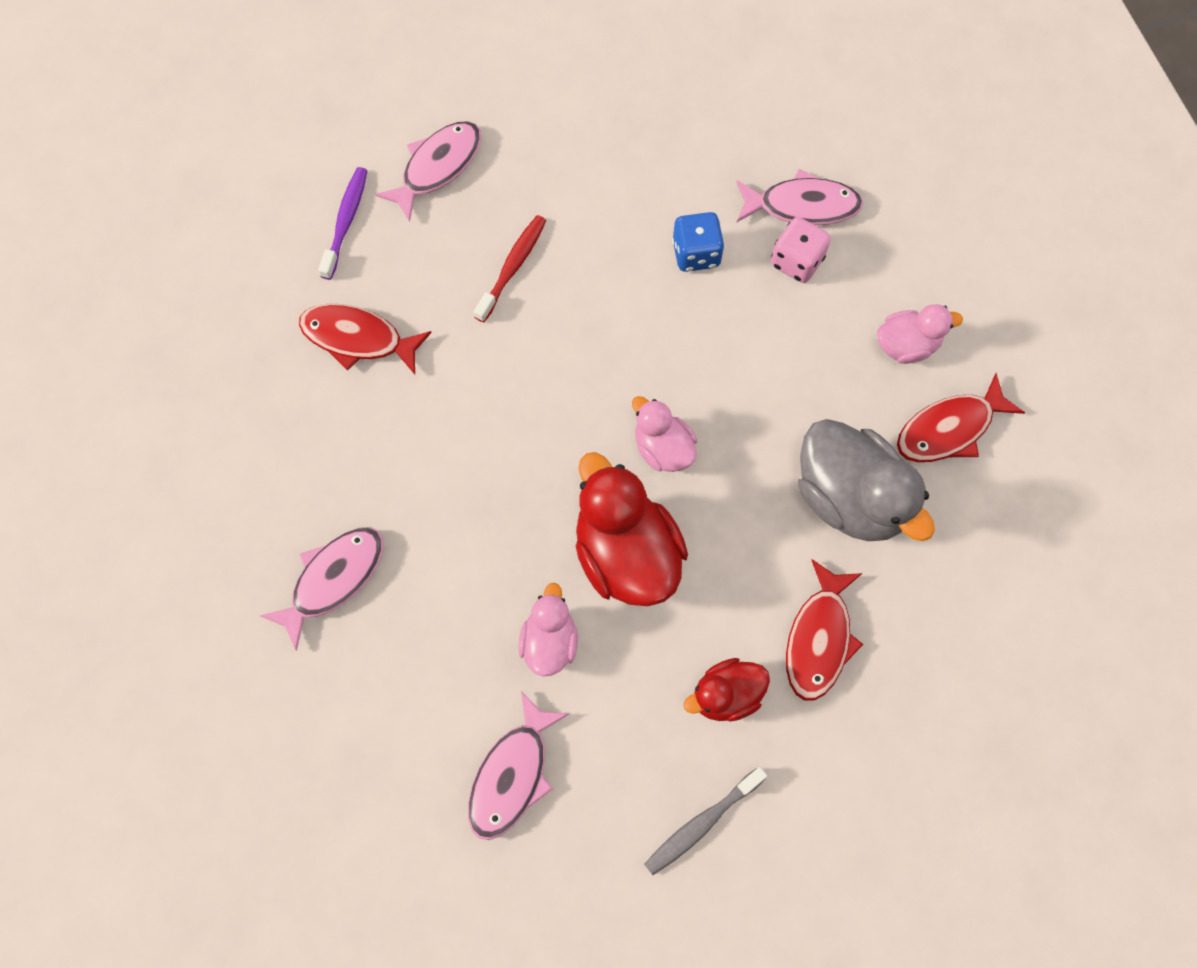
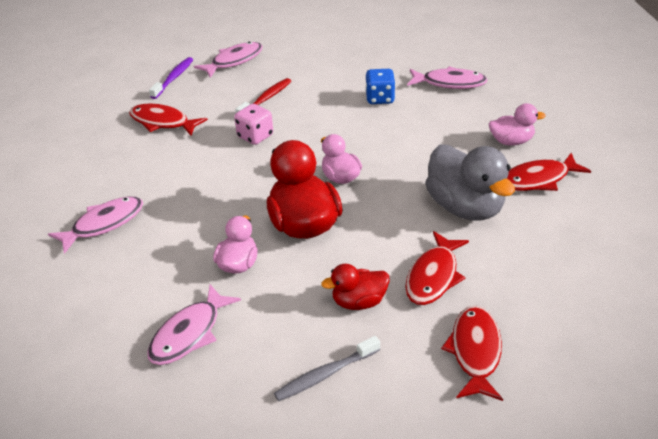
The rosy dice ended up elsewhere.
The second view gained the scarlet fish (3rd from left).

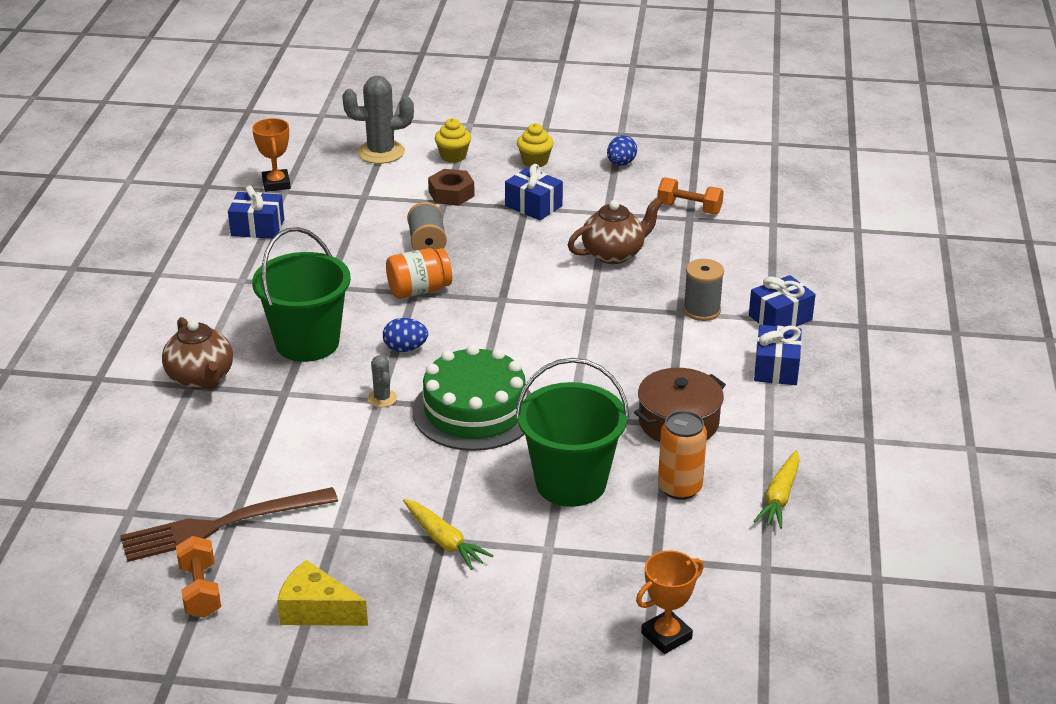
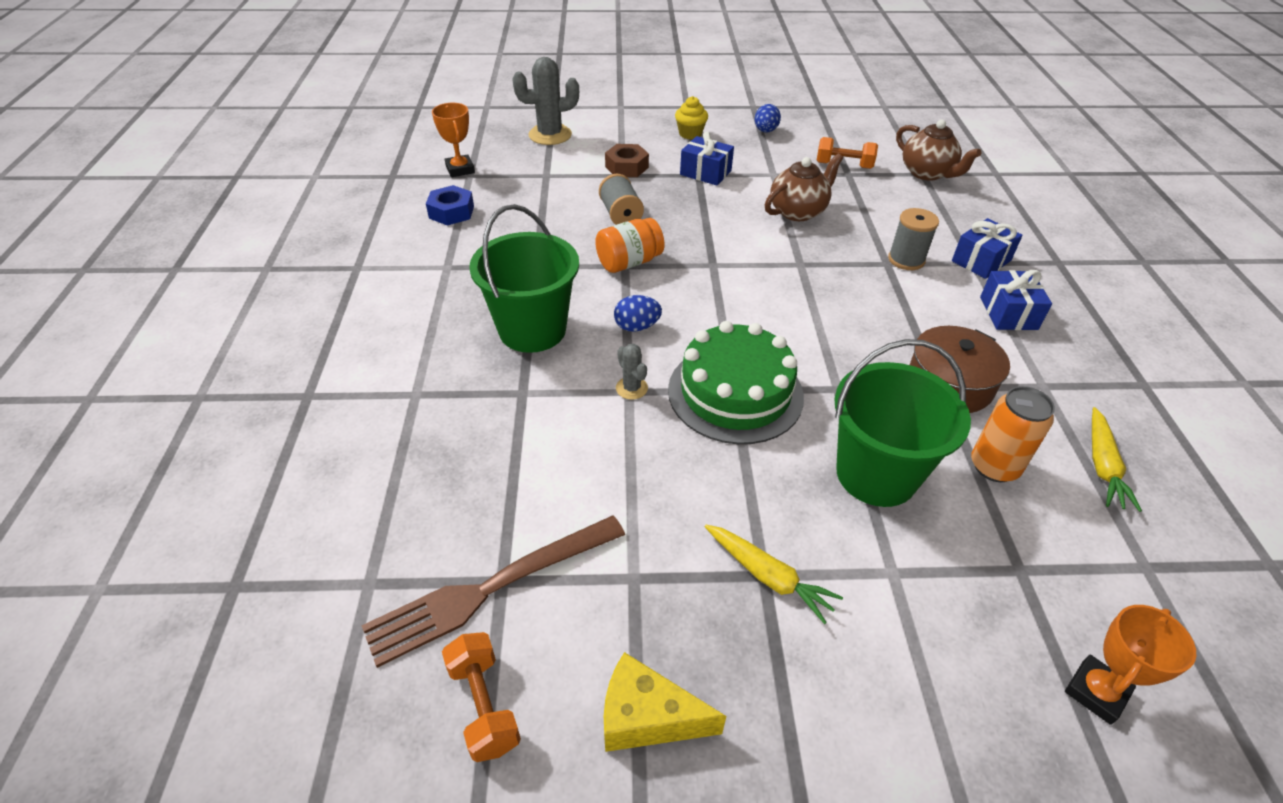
Where the cobalt wrapped gift (1st from left) stood, the cobalt hexagon nut came to stand.
The dark brown china teapot (1st from left in the first image) ended up elsewhere.
The second view lost the golden fairy cake (1st from left).

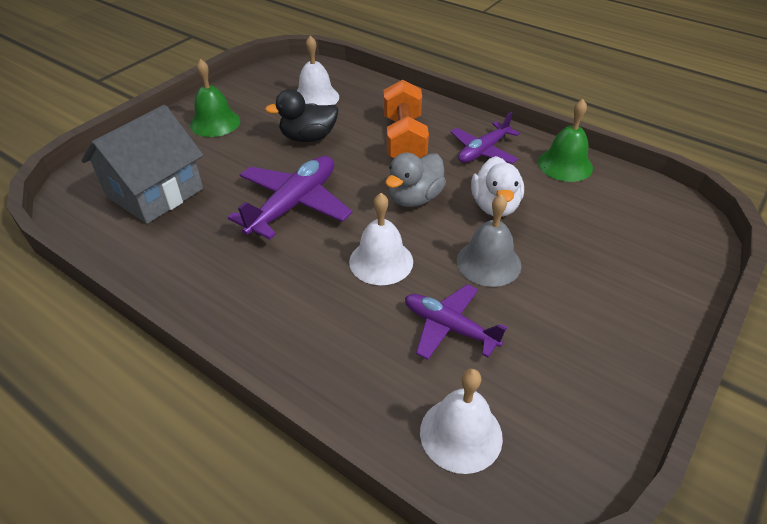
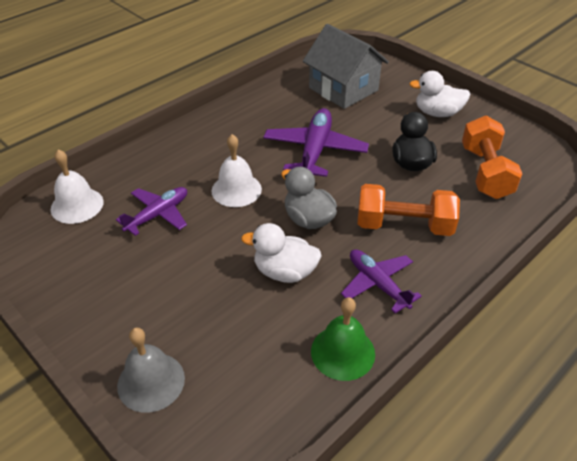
The ash-grey hand bell ended up elsewhere.
The purple aeroplane (1st from left in the first image) ended up facing another way, 120 degrees counterclockwise from before.
Where the leaf-green hand bell (1st from left) stood, the pure white toy duck (2nd from left) came to stand.
Where the pure white hand bell (1st from left) stood, the orange-coloured dumbbell (2nd from left) came to stand.

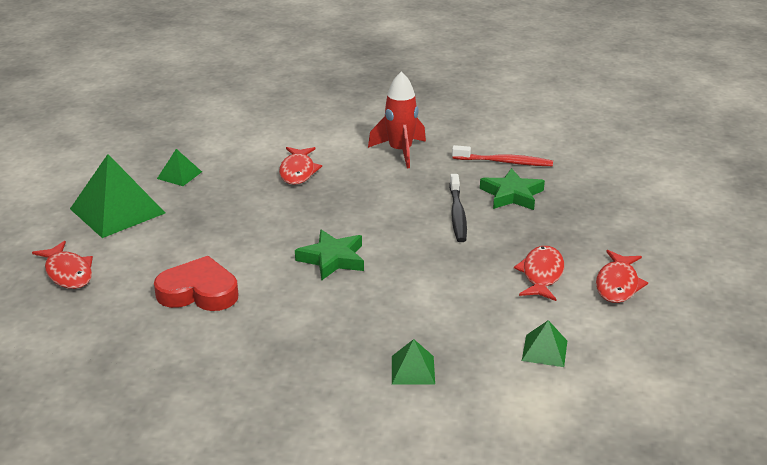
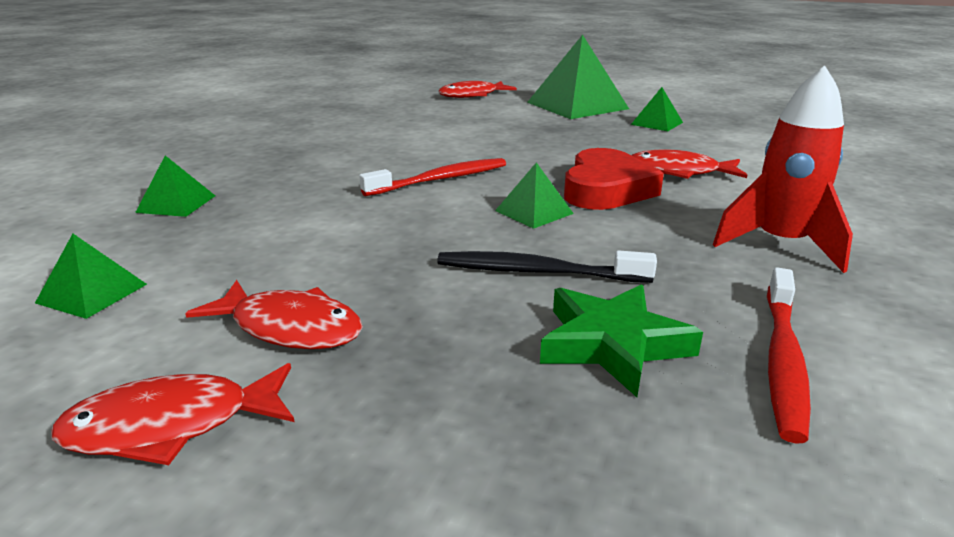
The scarlet fish (4th from left in the first image) ended up facing another way, 45 degrees counterclockwise from before.
Where the leaf-green five-pointed star (1st from left) stood, the scarlet toothbrush (1st from left) came to stand.
The second view gained the leaf-green solid pyramid (3rd from left).
The scarlet love heart ended up elsewhere.

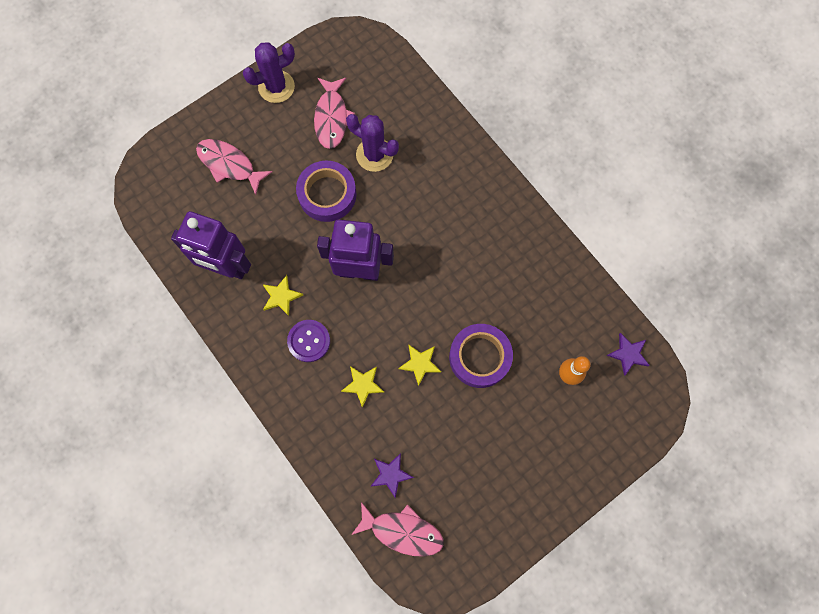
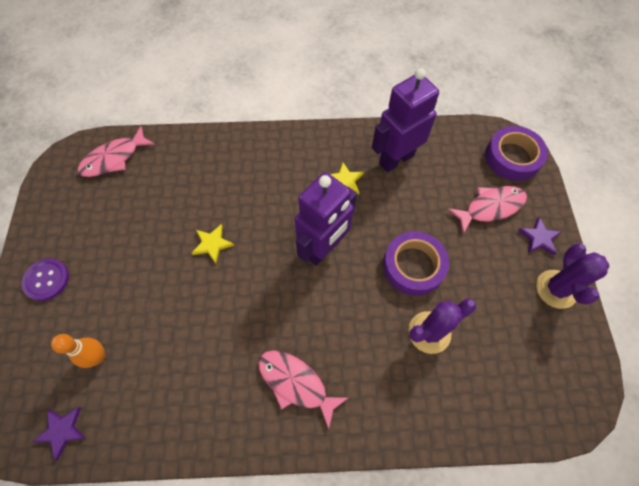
The purple button ended up elsewhere.
The rosy fish (2nd from left) ended up elsewhere.
The purple roll of tape (2nd from left) ended up elsewhere.
The purple five-pointed star (1st from left in the first image) ended up elsewhere.
The second view lost the golden five-pointed star (2nd from left).

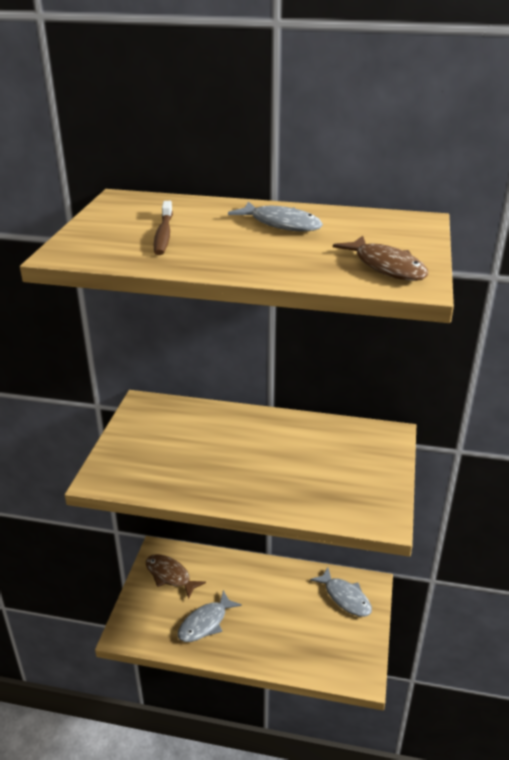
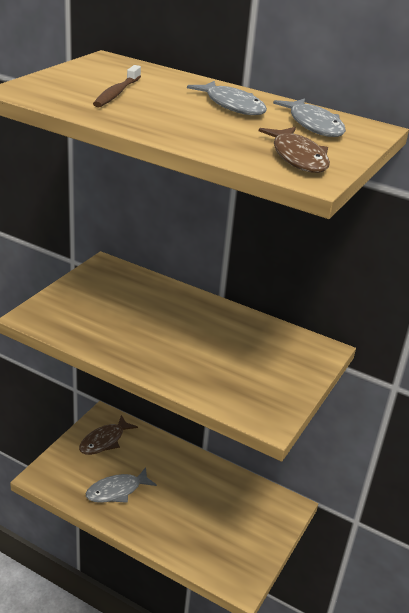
The dark brown fish (1st from left) ended up facing another way, 105 degrees counterclockwise from before.
The ash-grey fish (3rd from left) ended up elsewhere.

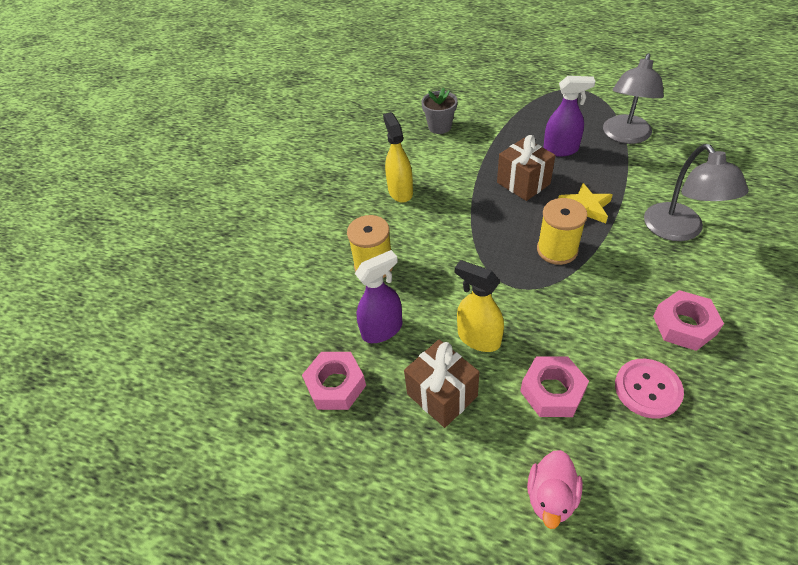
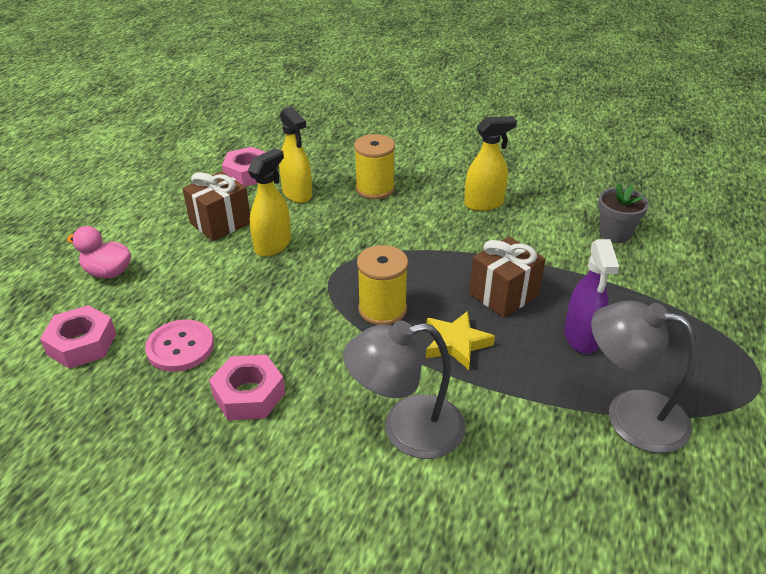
The rosy hexagon nut (2nd from left in the first image) ended up elsewhere.
What was the purple spray bottle (1st from left) turned into the golden spray bottle (2nd from left).

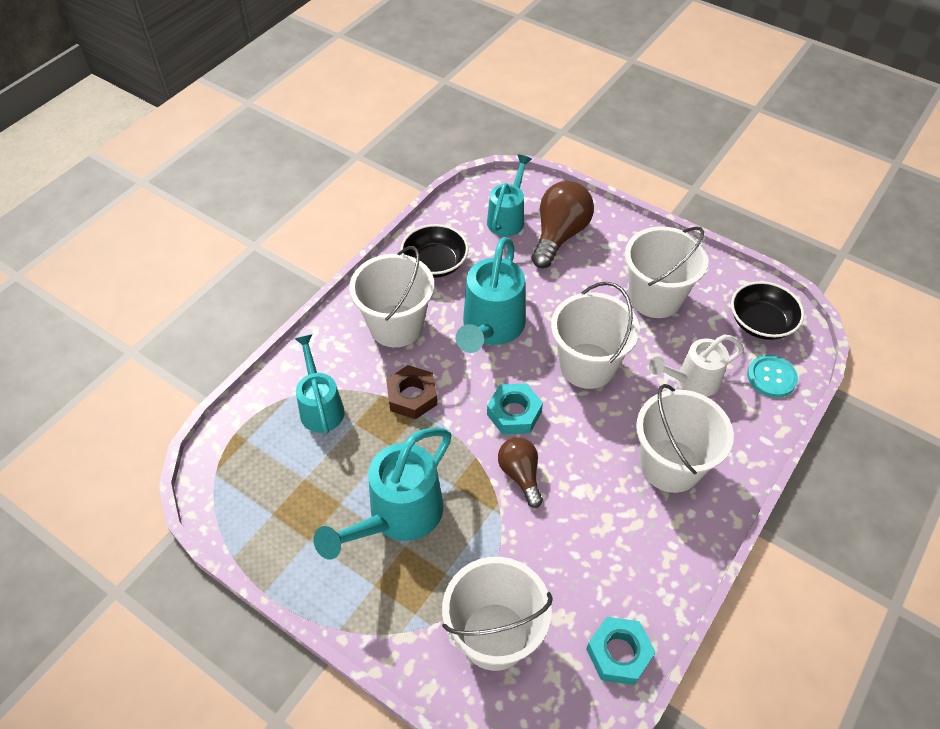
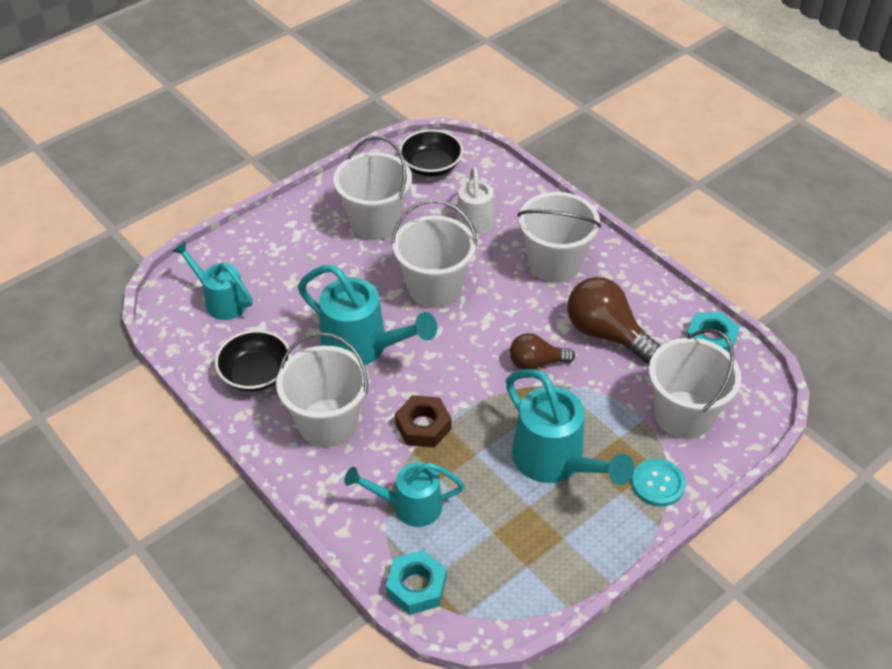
The aqua hexagon nut (1st from left) ended up elsewhere.
The dark brown light bulb (2nd from left) ended up elsewhere.
The aqua button ended up elsewhere.

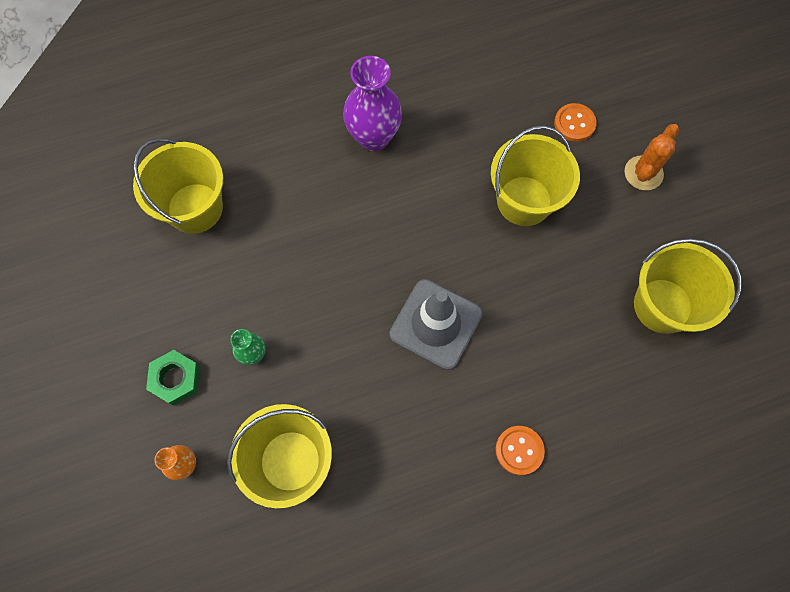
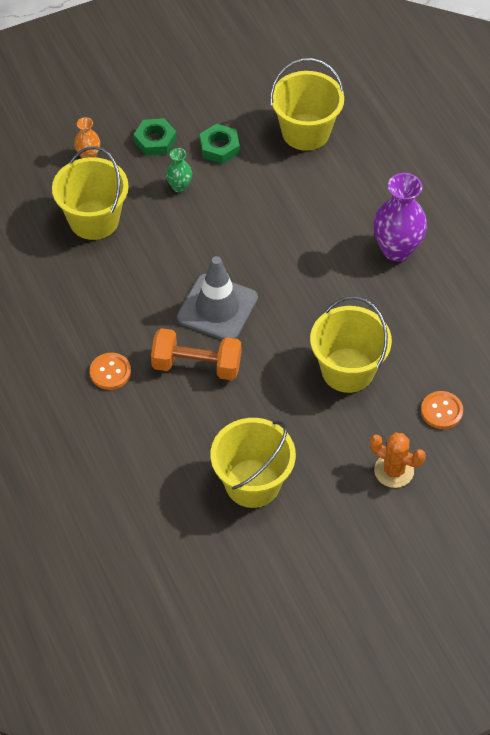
The second view gained the orange-coloured dumbbell.
The second view gained the leaf-green hexagon nut (2nd from left).

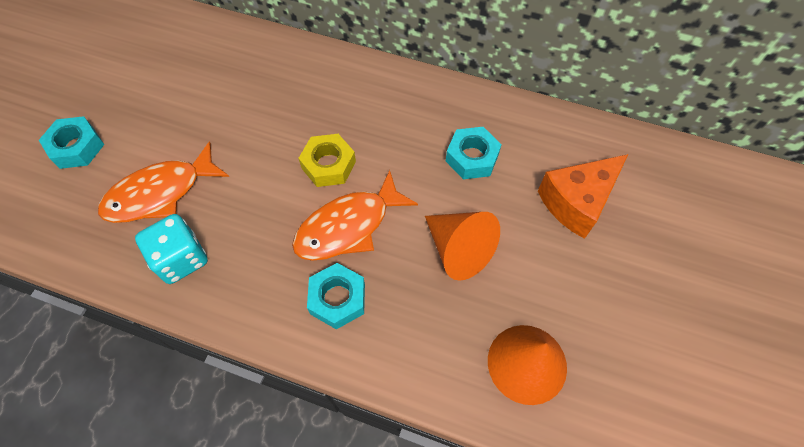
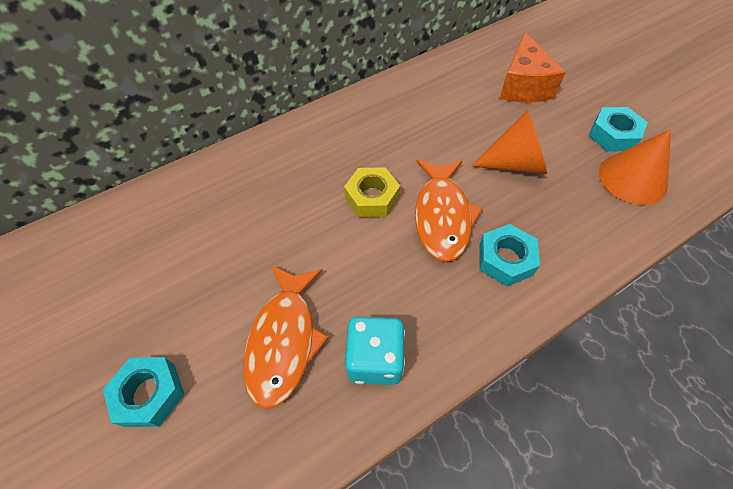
The aqua hexagon nut (3rd from left) ended up elsewhere.

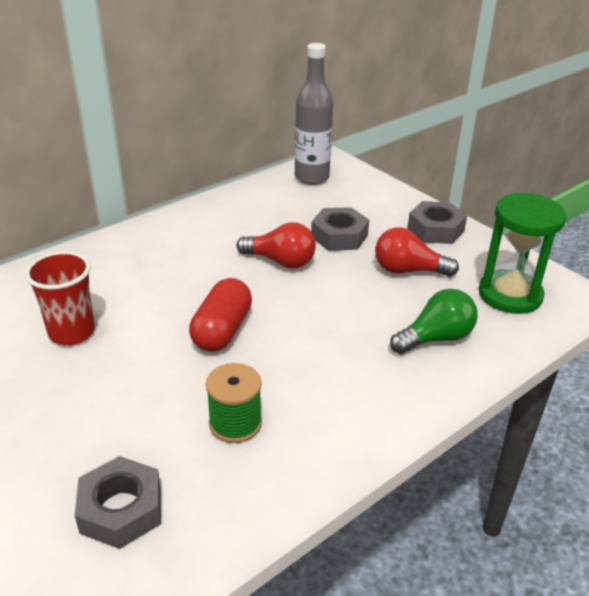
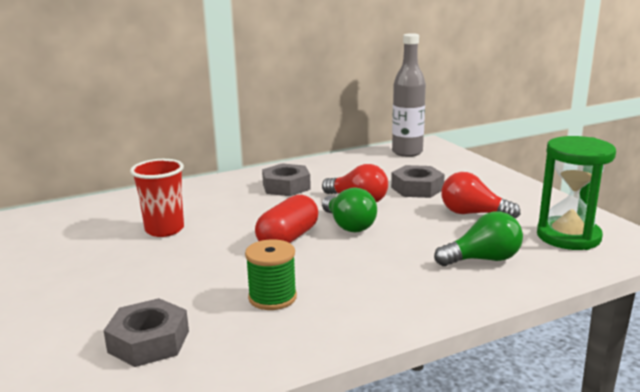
The ash-grey hexagon nut (3rd from left in the first image) ended up elsewhere.
The second view gained the leaf-green light bulb (1st from left).

